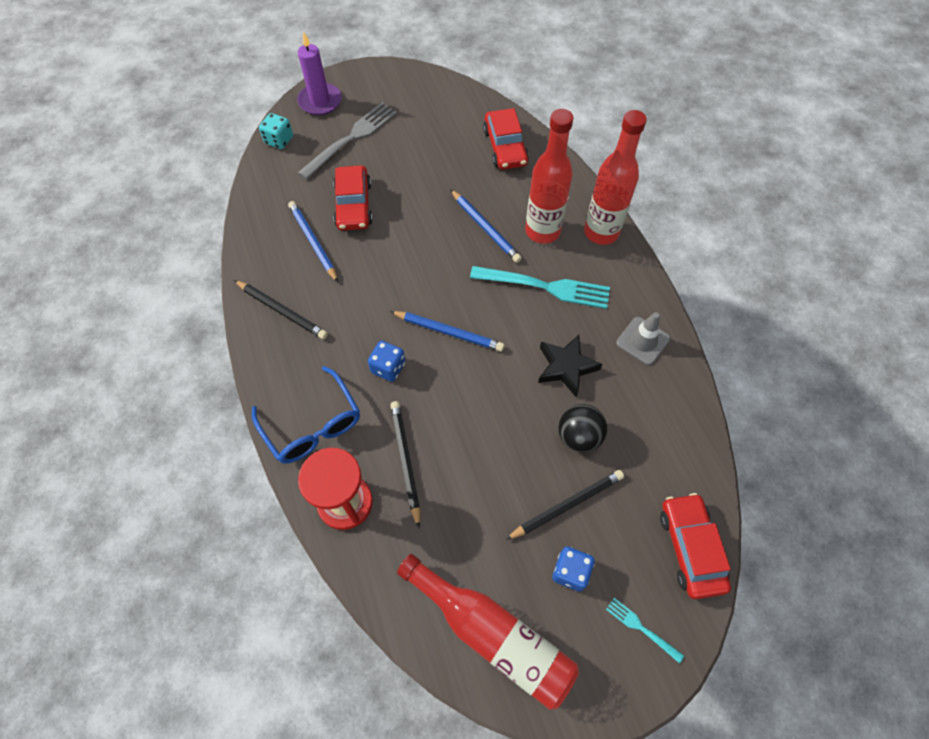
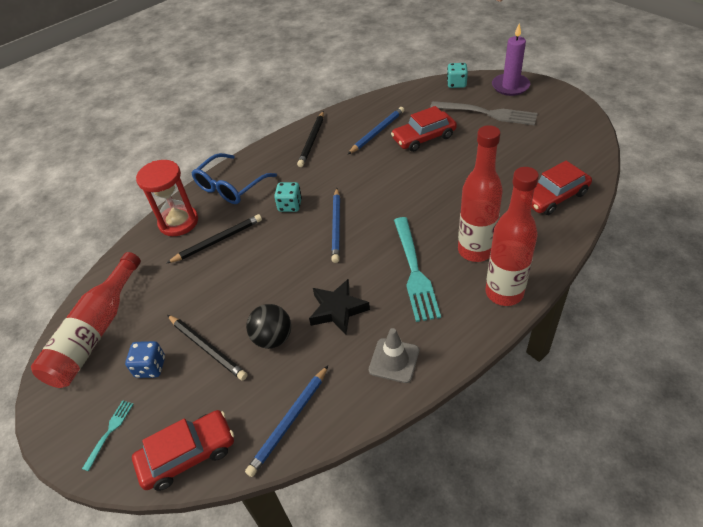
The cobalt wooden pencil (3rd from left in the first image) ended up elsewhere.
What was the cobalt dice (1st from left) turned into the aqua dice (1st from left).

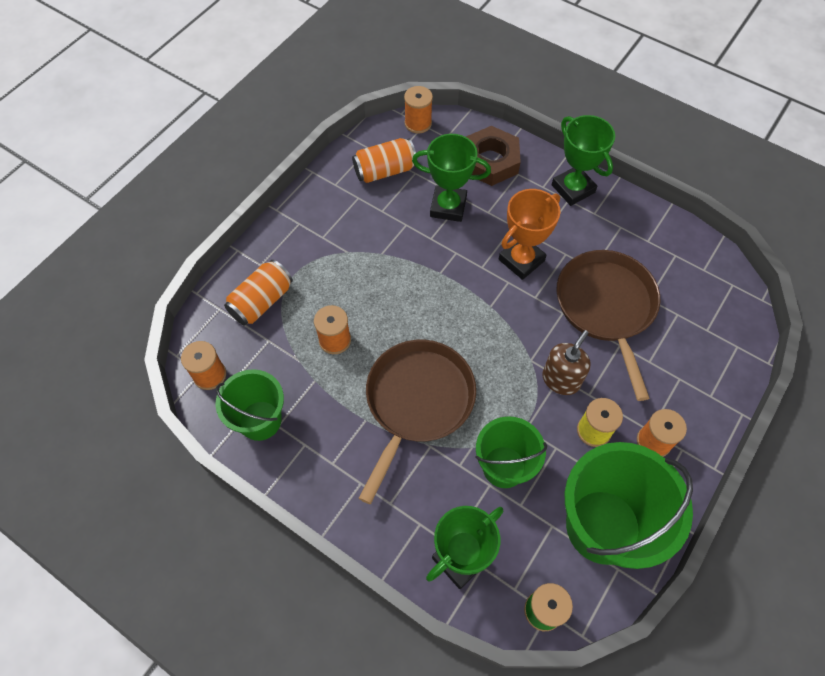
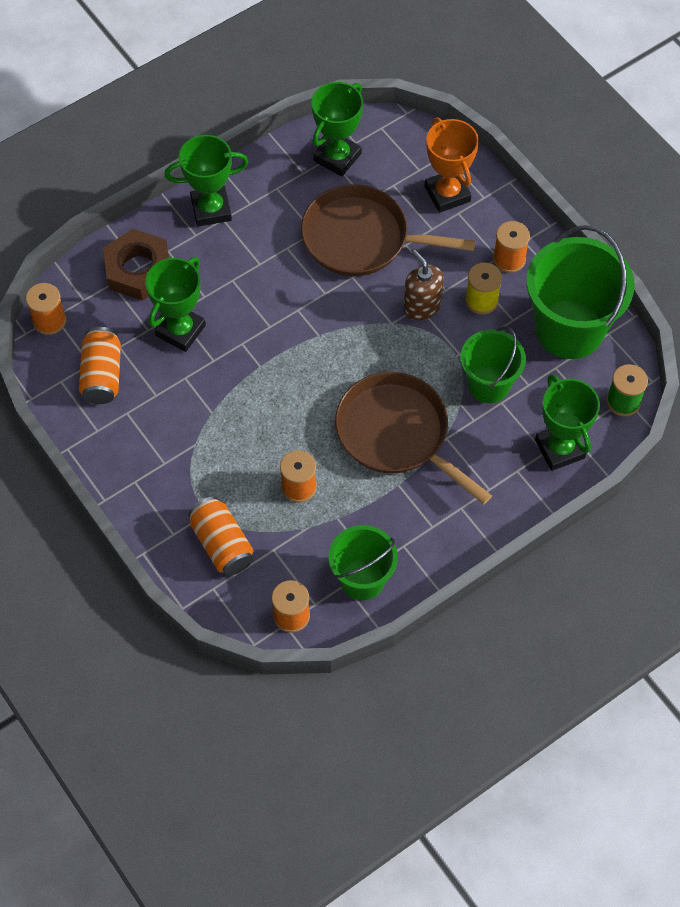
The second view gained the leaf-green trophy (3rd from left).
The orange-coloured trophy ended up elsewhere.

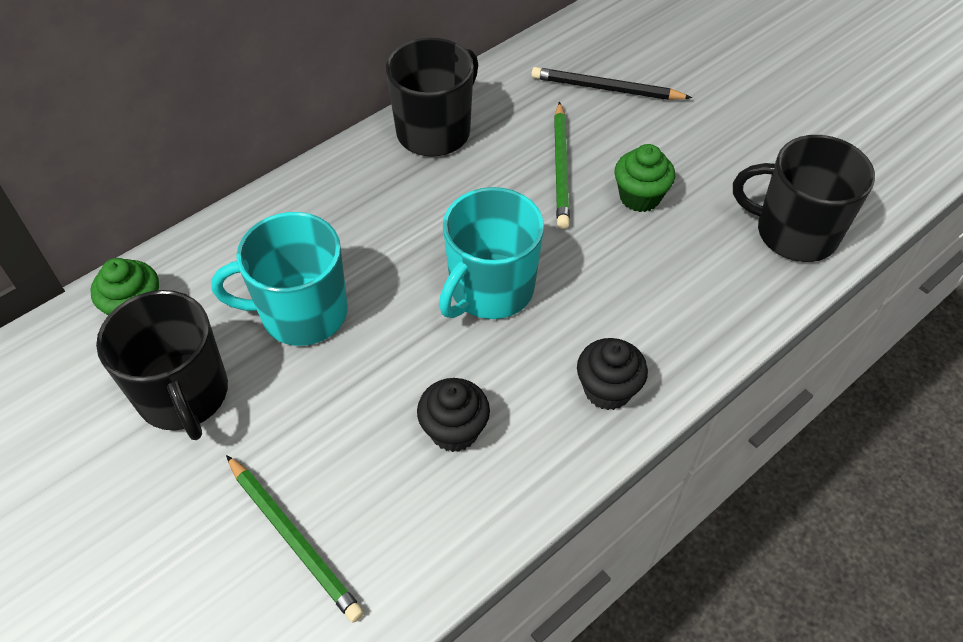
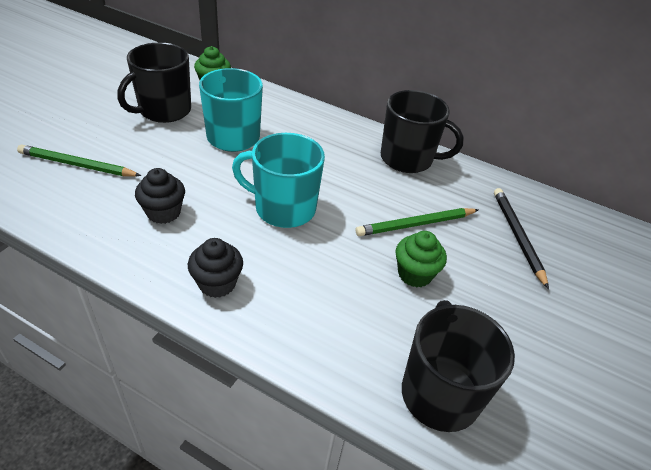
The leaf-green wooden pencil (1st from left) ended up facing another way, 75 degrees clockwise from before.

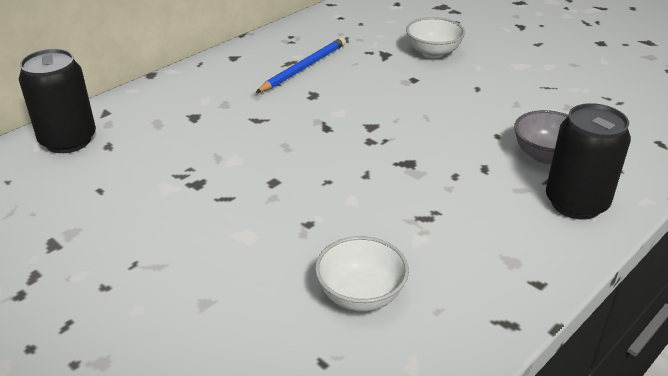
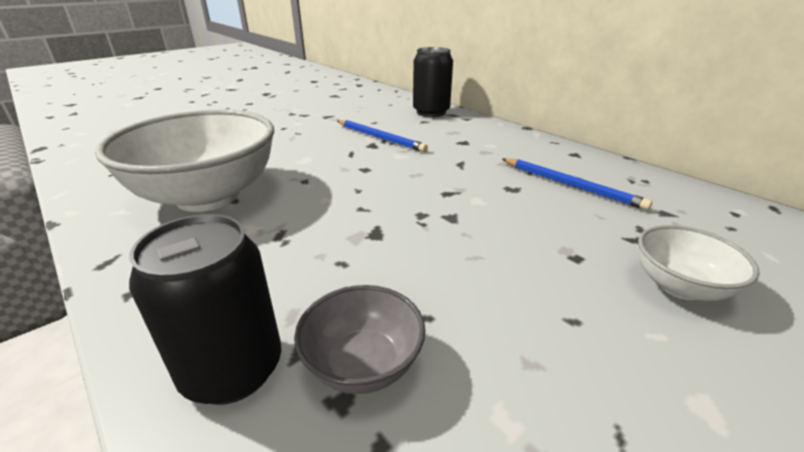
The size of the pure white deep dish (1st from left) changed by a factor of 2.10.
The second view gained the cobalt wooden pencil (1st from left).

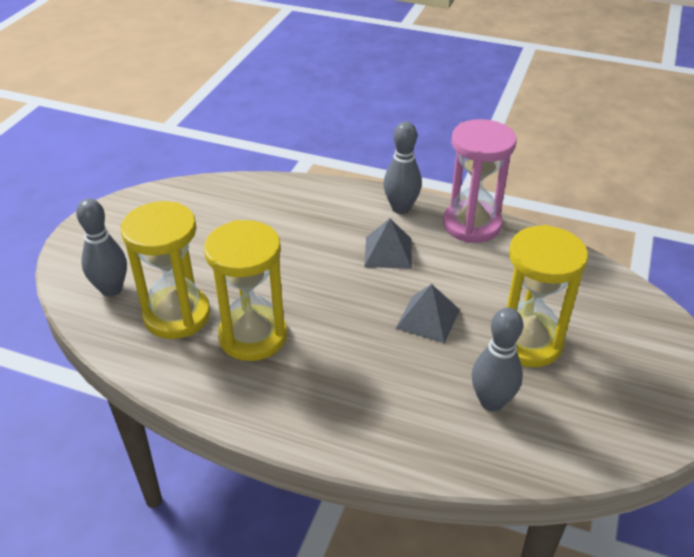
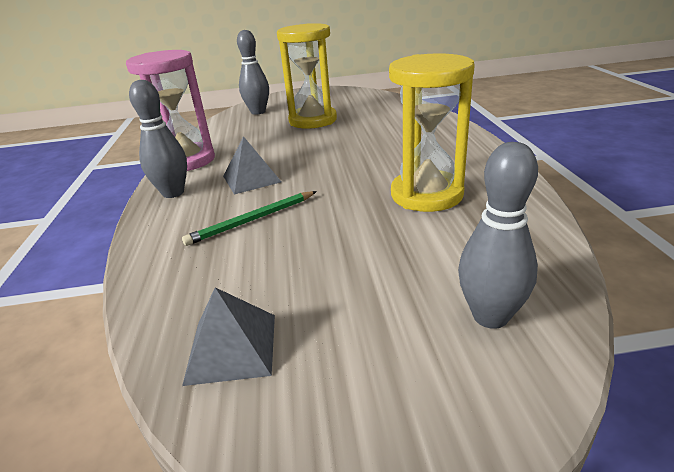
The second view gained the leaf-green wooden pencil.
The ash-grey solid pyramid (2nd from left in the first image) ended up elsewhere.
The ash-grey bowling pin (3rd from left in the first image) ended up elsewhere.
The second view lost the golden sand timer (1st from left).

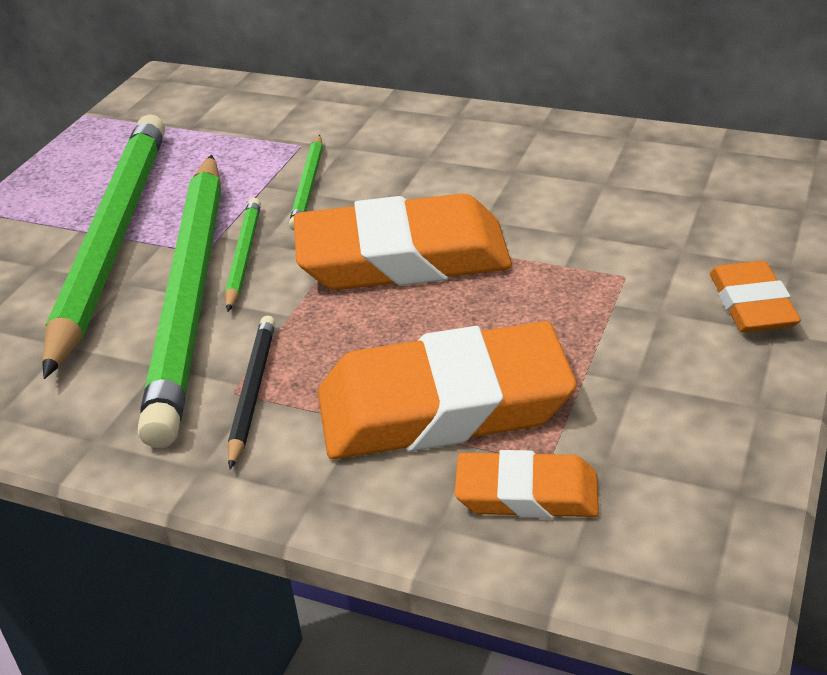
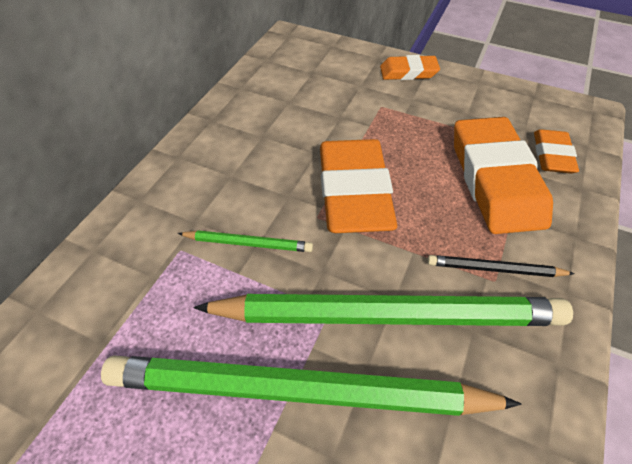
The second view lost the leaf-green wooden pencil (3rd from left).

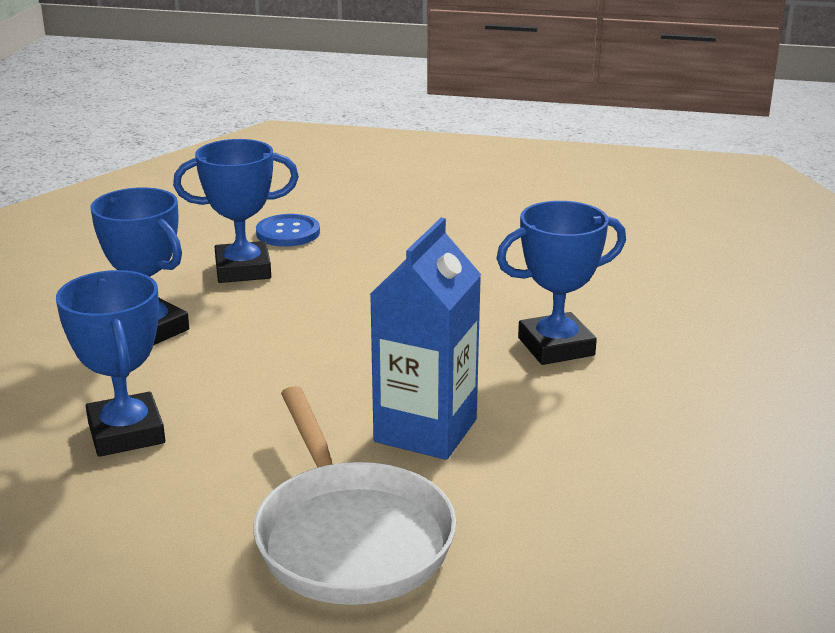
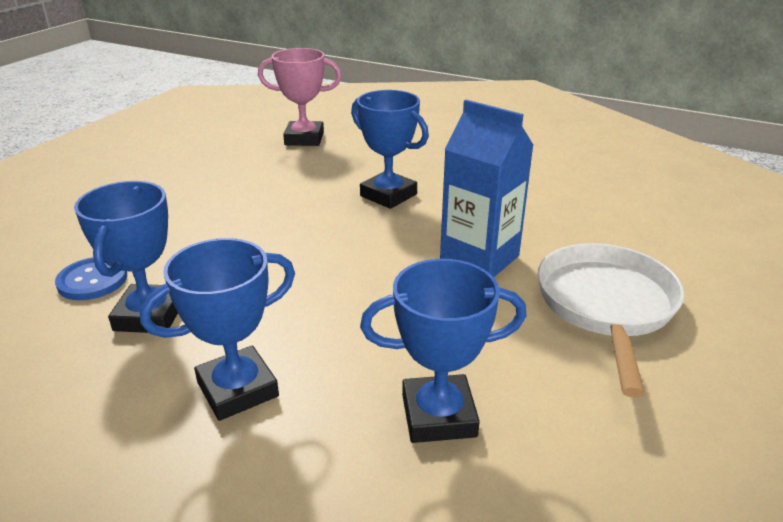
The second view gained the rosy trophy.
The cobalt trophy (4th from left in the first image) ended up facing another way, 45 degrees counterclockwise from before.
The pure white pan ended up facing another way, 75 degrees counterclockwise from before.

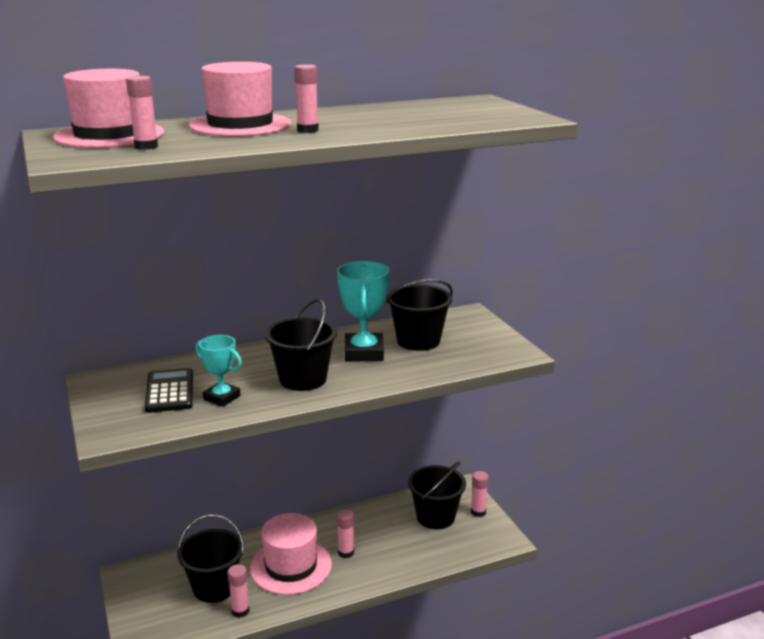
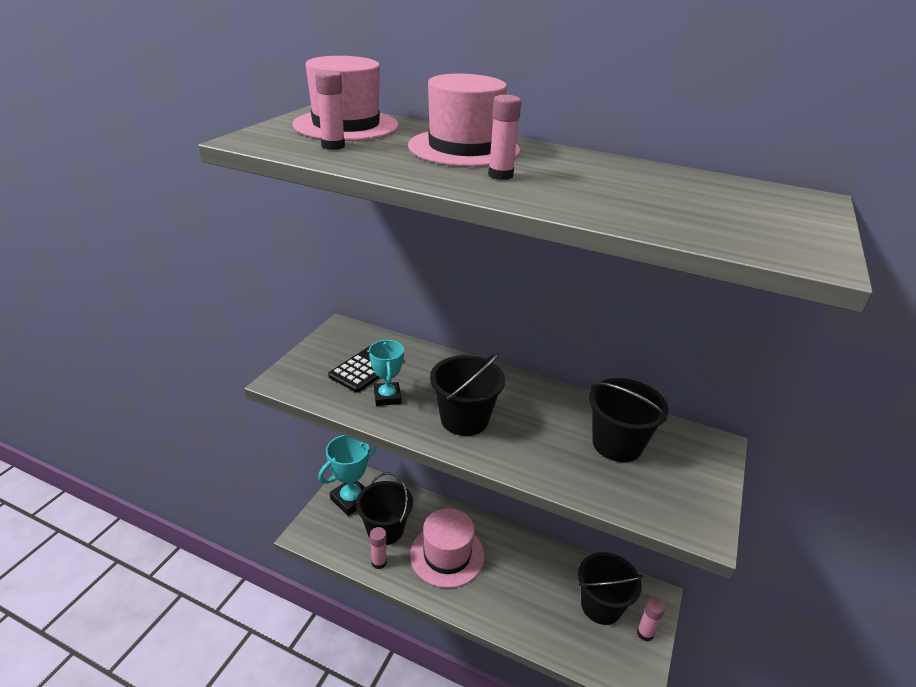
The aqua trophy (2nd from left in the first image) ended up elsewhere.
The second view lost the rosy glue stick (4th from left).

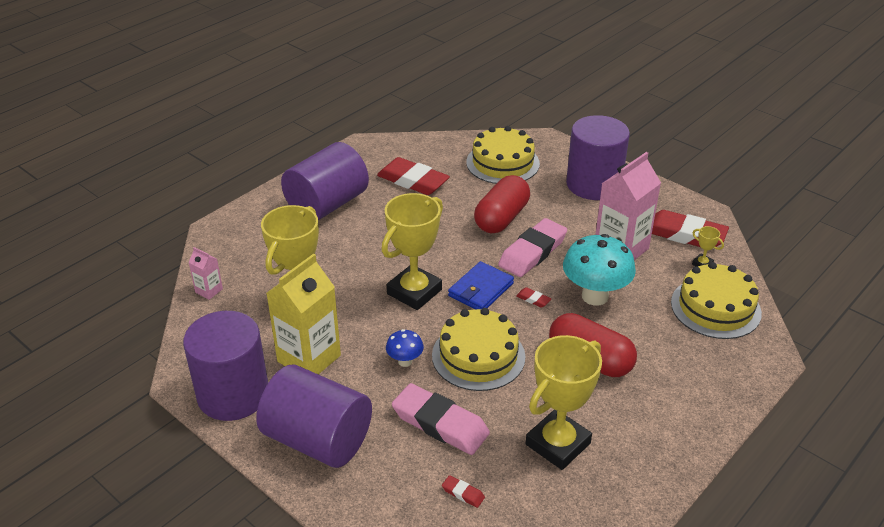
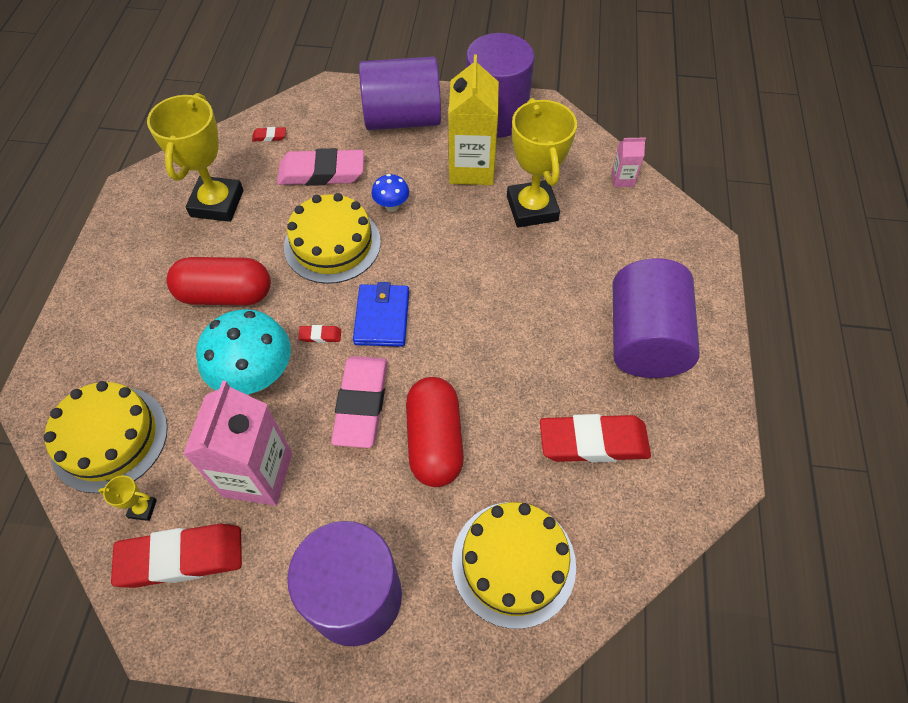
The second view lost the golden trophy (2nd from left).

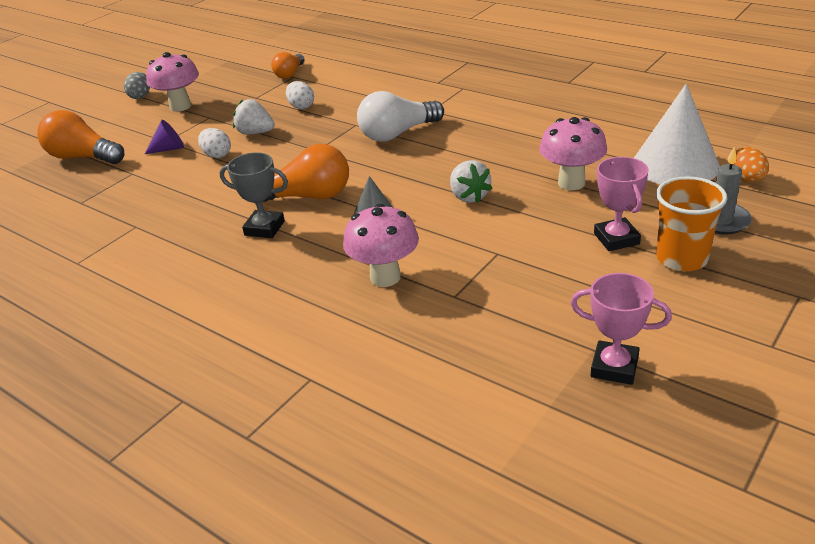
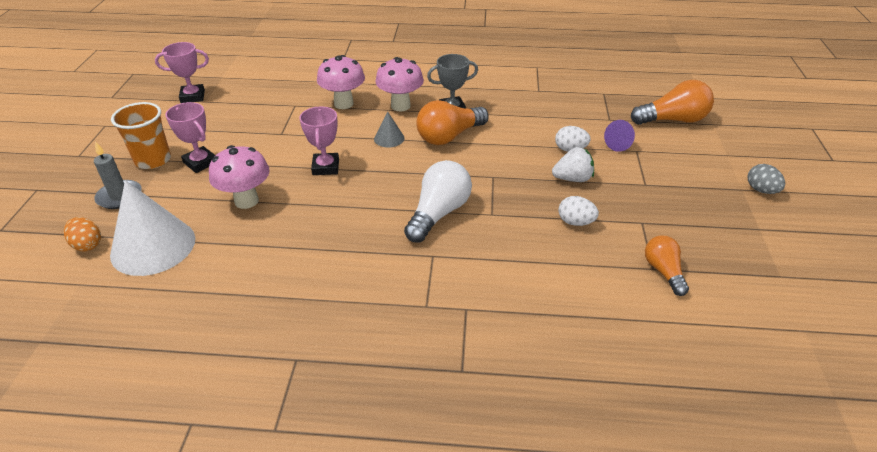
Where the pure white toy strawberry (2nd from left) stood, the rosy trophy (3rd from left) came to stand.
The rosy mushroom (1st from left in the first image) ended up elsewhere.

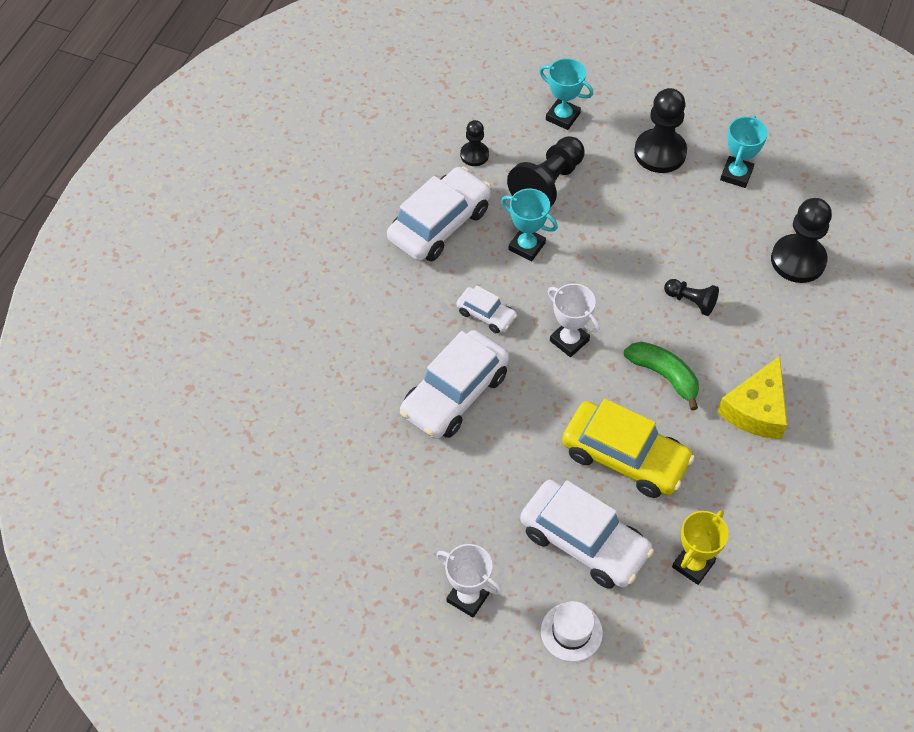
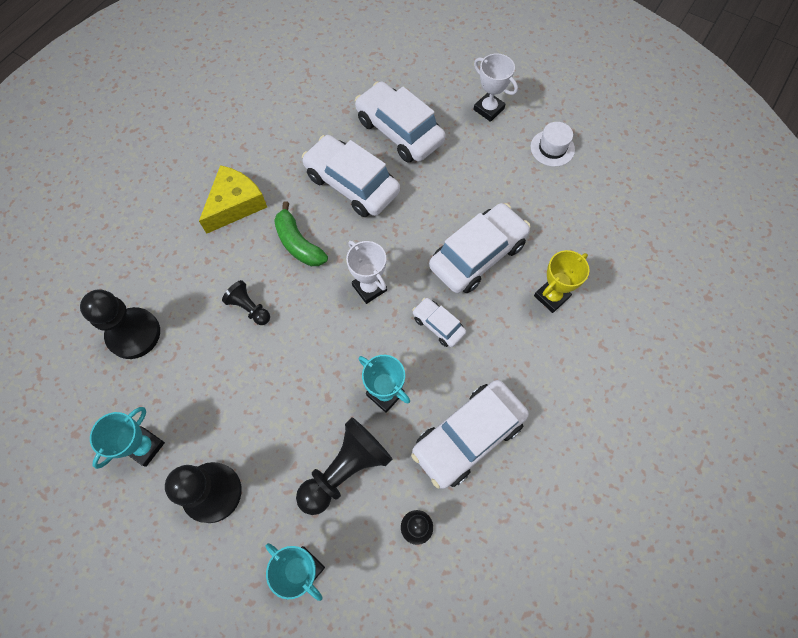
What was the golden car turned into the pure white car (1st from left).
The pure white hat ended up elsewhere.
The golden trophy ended up elsewhere.

